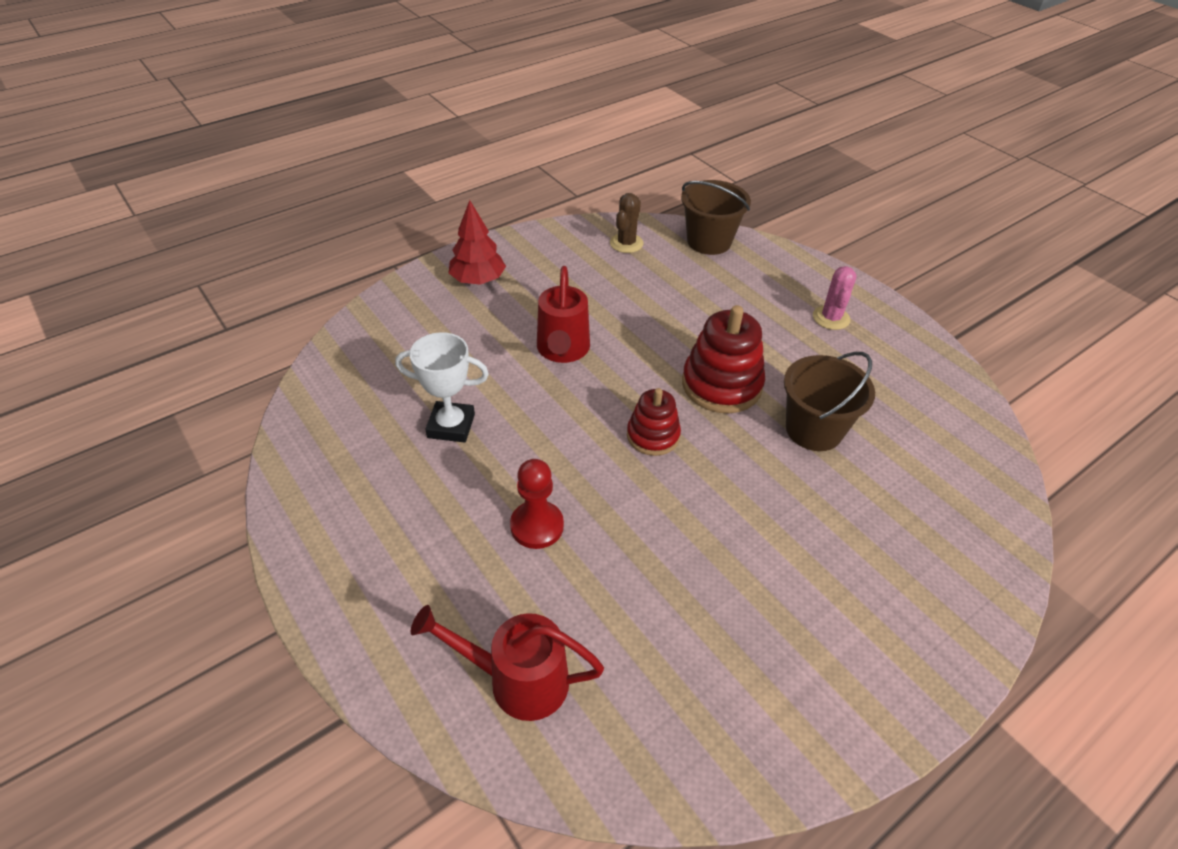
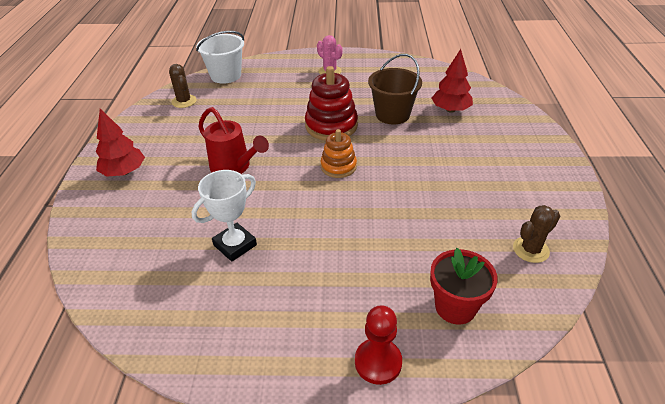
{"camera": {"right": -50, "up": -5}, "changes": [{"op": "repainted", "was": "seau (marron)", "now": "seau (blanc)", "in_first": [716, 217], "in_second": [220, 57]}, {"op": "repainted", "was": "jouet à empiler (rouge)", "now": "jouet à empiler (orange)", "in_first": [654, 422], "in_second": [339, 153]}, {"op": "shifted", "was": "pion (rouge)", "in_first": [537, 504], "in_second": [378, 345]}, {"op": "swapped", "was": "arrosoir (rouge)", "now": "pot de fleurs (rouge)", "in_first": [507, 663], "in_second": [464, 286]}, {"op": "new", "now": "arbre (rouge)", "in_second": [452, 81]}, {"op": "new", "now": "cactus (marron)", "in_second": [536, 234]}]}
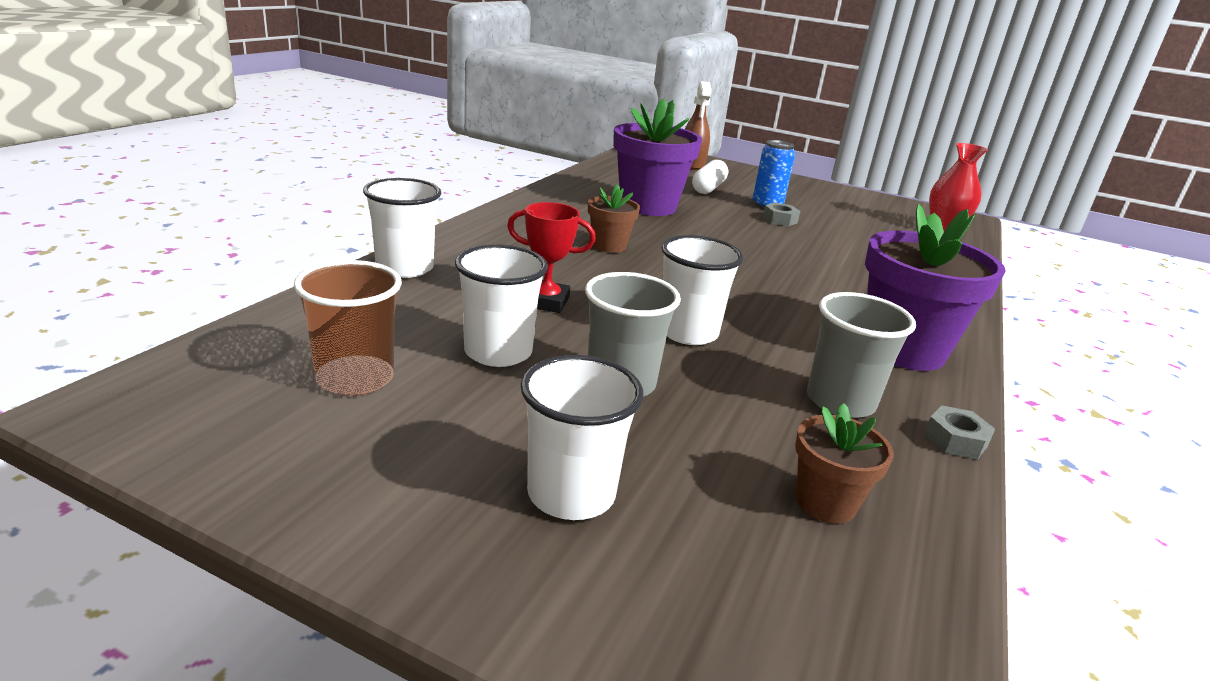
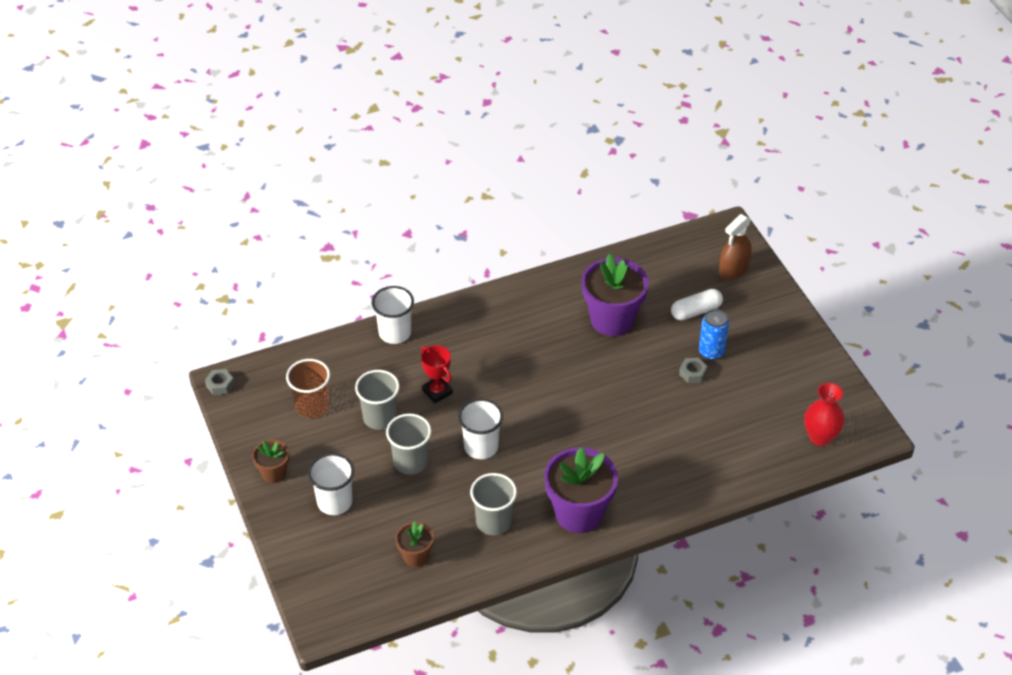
{"camera": {"right": 45, "up": 20}, "changes": [{"op": "shifted", "was": "pot de fleurs (marron)", "in_first": [614, 218], "in_second": [270, 461]}, {"op": "repainted", "was": "gobelet (blanc)", "now": "gobelet (gris)", "in_first": [501, 305], "in_second": [377, 400]}, {"op": "shifted", "was": "écrou (gris)", "in_first": [959, 432], "in_second": [219, 382]}]}
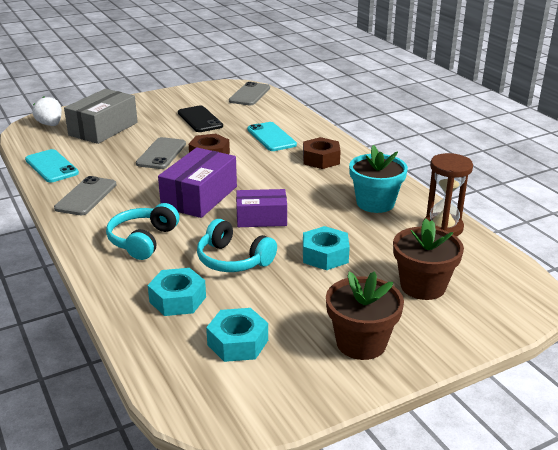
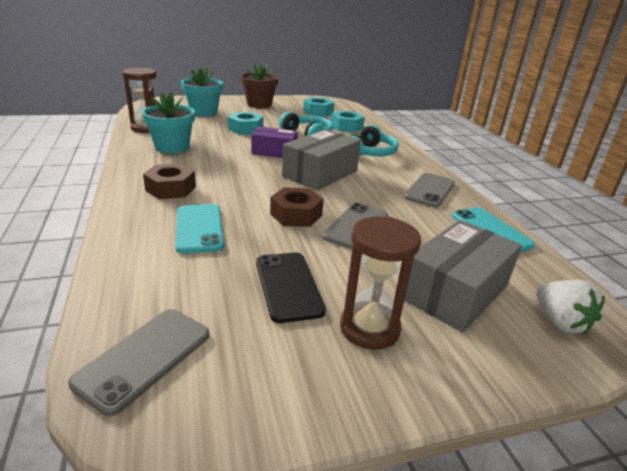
{"camera": {"right": -170, "up": 0}, "changes": [{"op": "repainted", "was": "boîte (violet)", "now": "boîte (gris)", "in_first": [197, 182], "in_second": [321, 160]}, {"op": "repainted", "was": "pot de fleurs (marron)", "now": "pot de fleurs (turquoise)", "in_first": [428, 259], "in_second": [202, 91]}, {"op": "new", "now": "sablier (marron)", "in_second": [380, 283]}]}
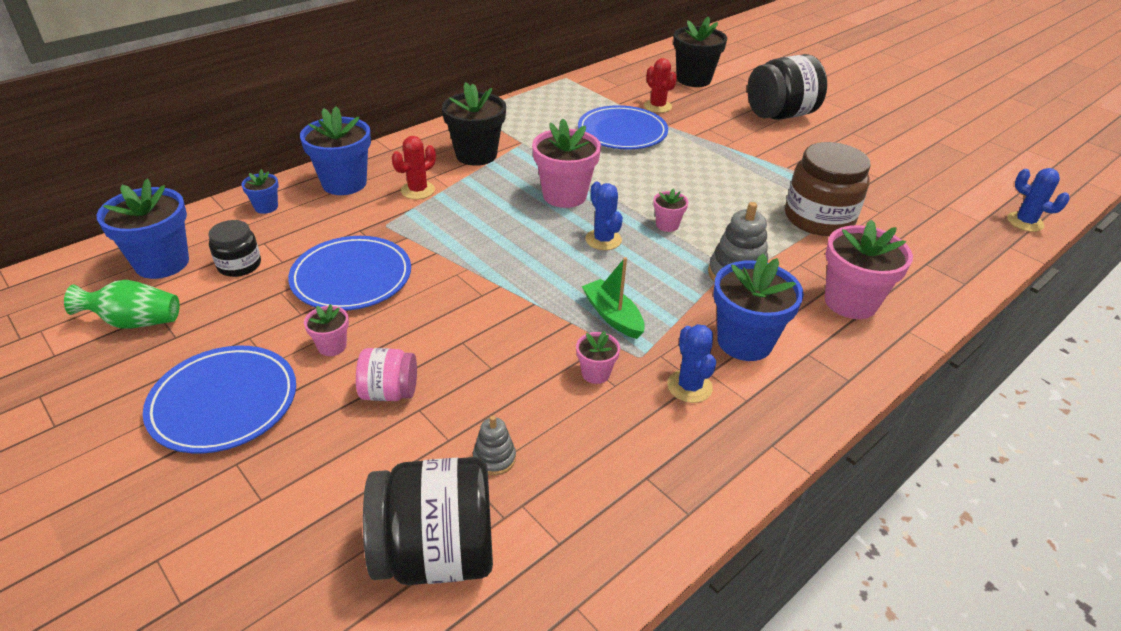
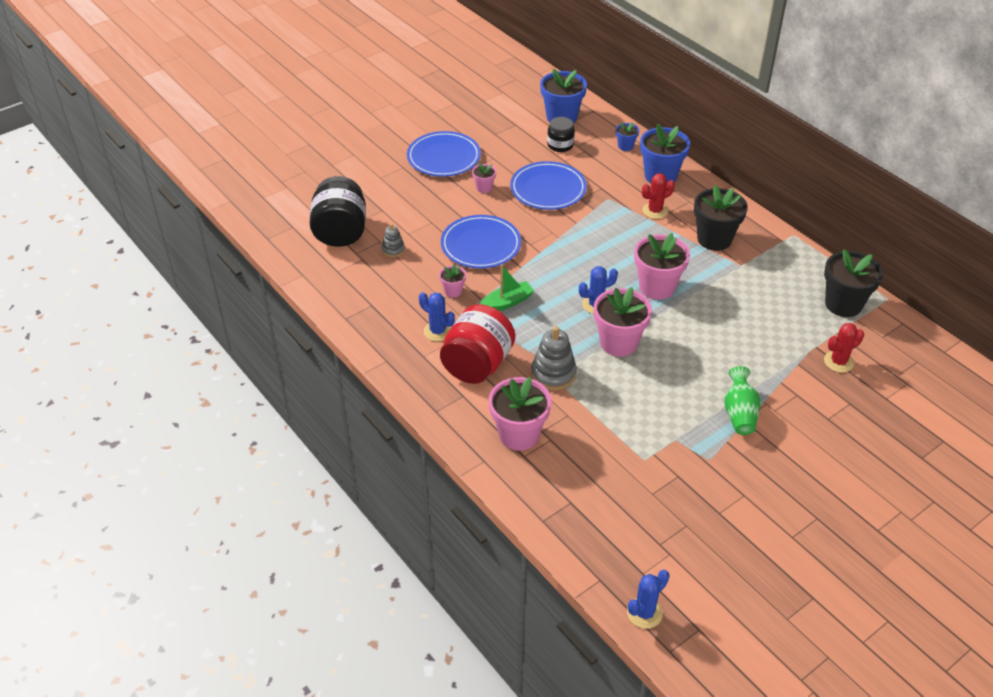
{"camera": {"right": 95, "up": 5}, "changes": [{"op": "shifted", "was": "pot de fleurs (noir)", "in_first": [700, 51], "in_second": [853, 283]}, {"op": "gone", "was": "bocal (noir)", "in_first": [787, 87]}, {"op": "shifted", "was": "assiette (bleu)", "in_first": [623, 127], "in_second": [481, 242]}, {"op": "rotated", "was": "cactus (rouge)", "in_first": [414, 167], "in_second": [658, 196], "clockwise": -75}, {"op": "gone", "was": "bocal (marron)", "in_first": [828, 189]}, {"op": "scaled", "was": "pot de fleurs (rose)", "in_first": [670, 210], "in_second": [623, 322], "ratio": 2.03}, {"op": "swapped", "was": "pot de fleurs (bleu)", "now": "bocal (rouge)", "in_first": [759, 307], "in_second": [477, 344]}, {"op": "shifted", "was": "vase (vert)", "in_first": [122, 304], "in_second": [742, 400]}, {"op": "rotated", "was": "cactus (bleu)", "in_first": [691, 363], "in_second": [437, 316], "clockwise": 45}, {"op": "gone", "was": "bocal (rose)", "in_first": [386, 374]}]}
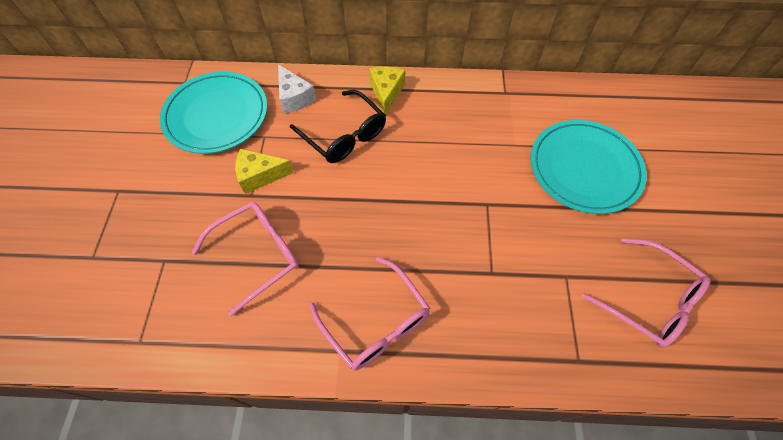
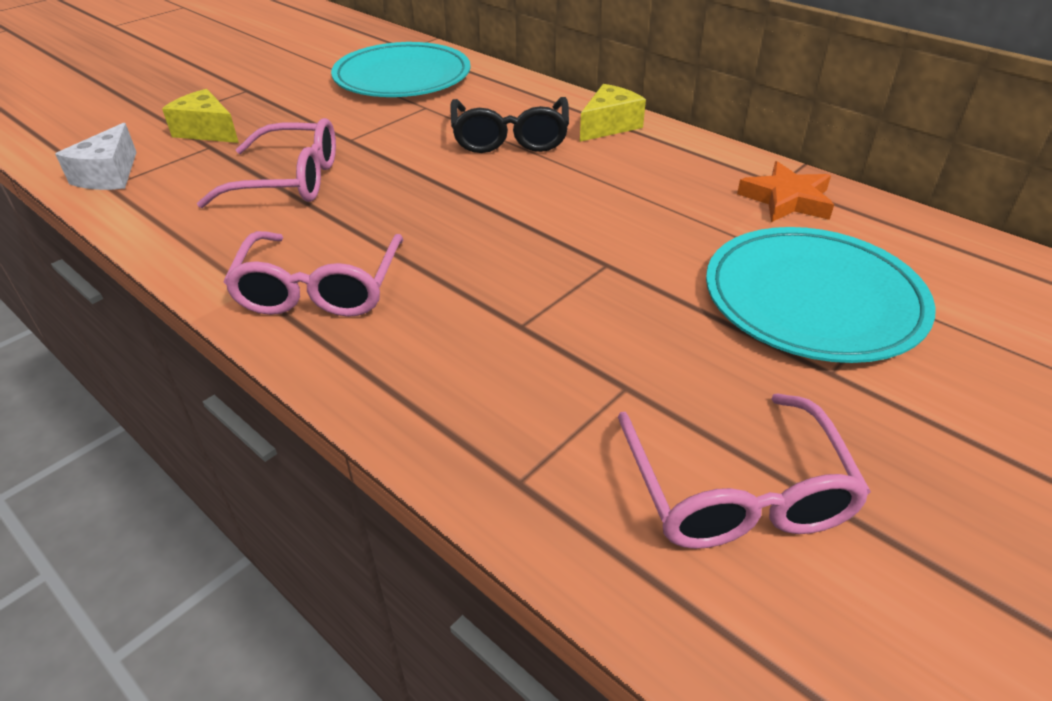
{"camera": {"right": 40, "up": -20}, "changes": [{"op": "shifted", "was": "fromage (blanc)", "in_first": [297, 88], "in_second": [96, 156]}, {"op": "shifted", "was": "fromage (jaune)", "in_first": [264, 171], "in_second": [200, 116]}, {"op": "new", "now": "étoile (orange)", "in_second": [785, 191]}]}
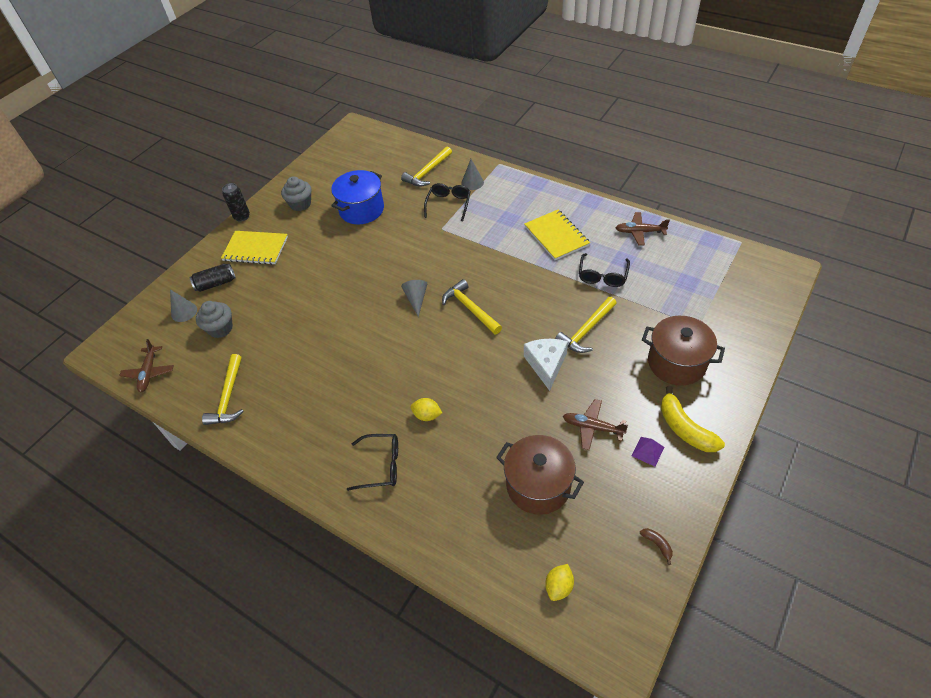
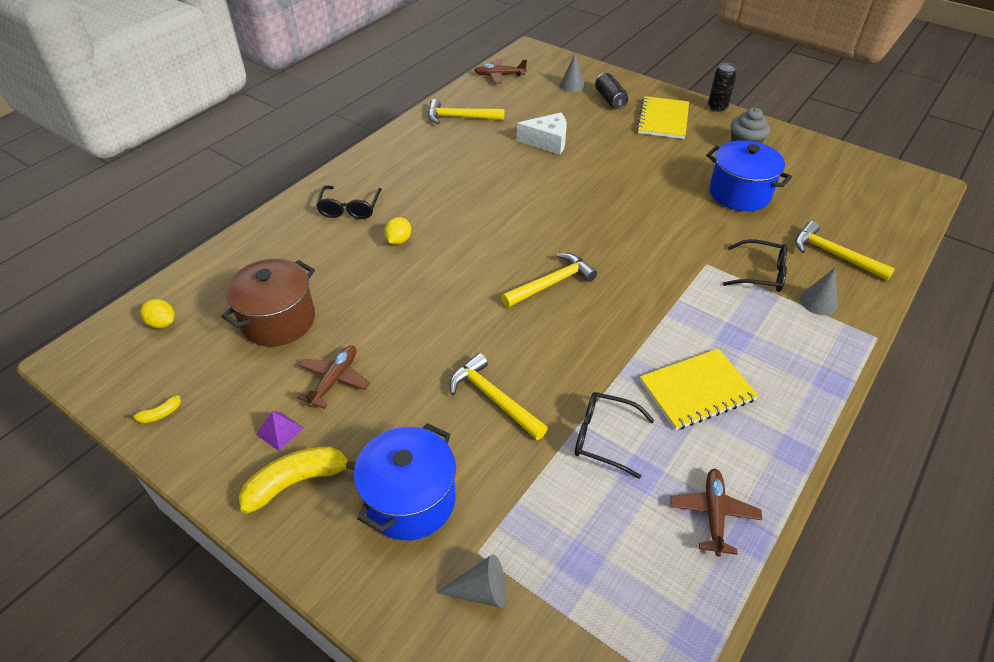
{"camera": {"right": 90, "up": -5}, "changes": [{"op": "shifted", "was": "cône (gris)", "in_first": [414, 298], "in_second": [471, 581]}, {"op": "gone", "was": "muffin (gris)", "in_first": [214, 319]}, {"op": "repainted", "was": "marmite (marron)", "now": "marmite (bleu)", "in_first": [683, 351], "in_second": [405, 481]}, {"op": "shifted", "was": "fromage (blanc)", "in_first": [546, 365], "in_second": [542, 133]}, {"op": "repainted", "was": "banane (marron)", "now": "banane (jaune)", "in_first": [656, 546], "in_second": [154, 409]}]}
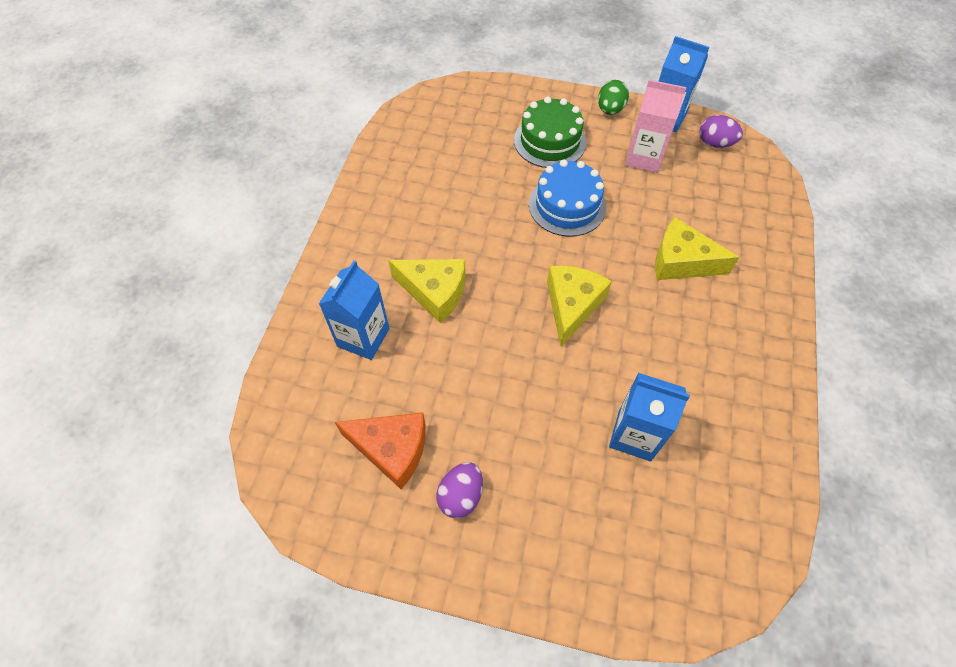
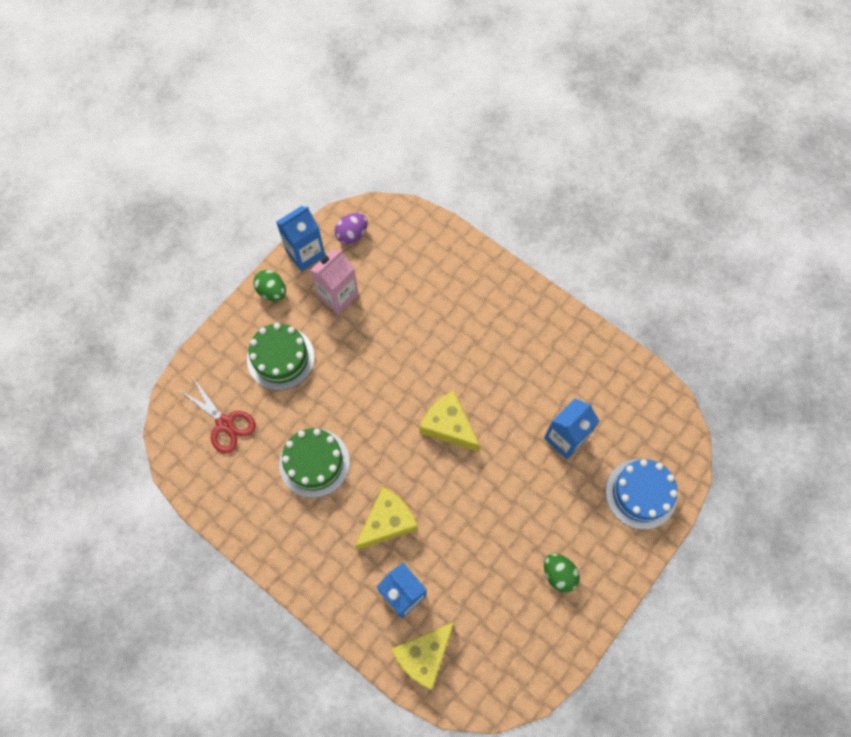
{"camera": {"right": -65, "up": 10}, "changes": [{"op": "shifted", "was": "gâteau (bleu)", "in_first": [567, 198], "in_second": [642, 494]}, {"op": "shifted", "was": "fromage (jaune)", "in_first": [697, 248], "in_second": [422, 656]}, {"op": "gone", "was": "fromage (orange)", "in_first": [380, 450]}, {"op": "repainted", "was": "œuf (violet)", "now": "œuf (vert)", "in_first": [459, 490], "in_second": [562, 573]}, {"op": "new", "now": "ciseaux (rouge)", "in_second": [217, 416]}, {"op": "new", "now": "gâteau (vert)", "in_second": [314, 463]}]}
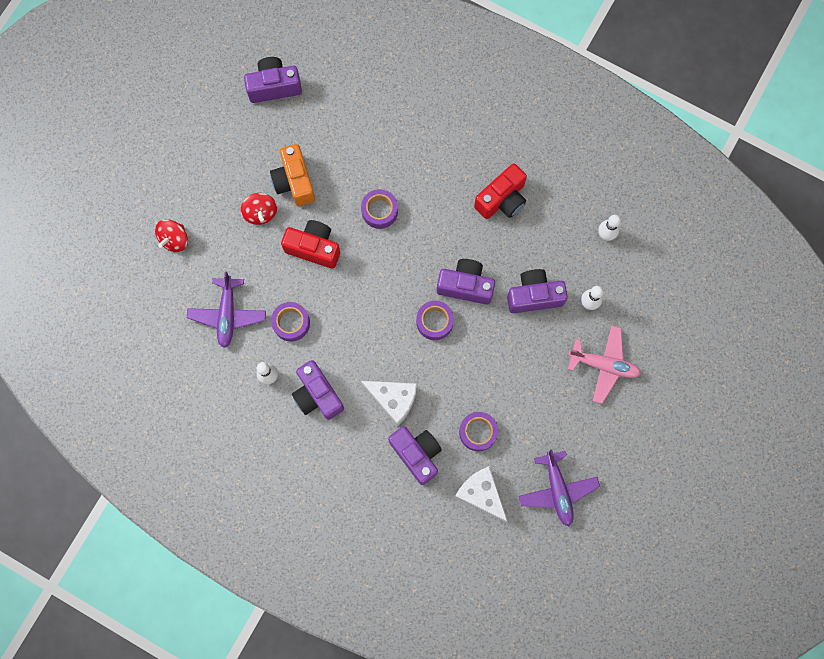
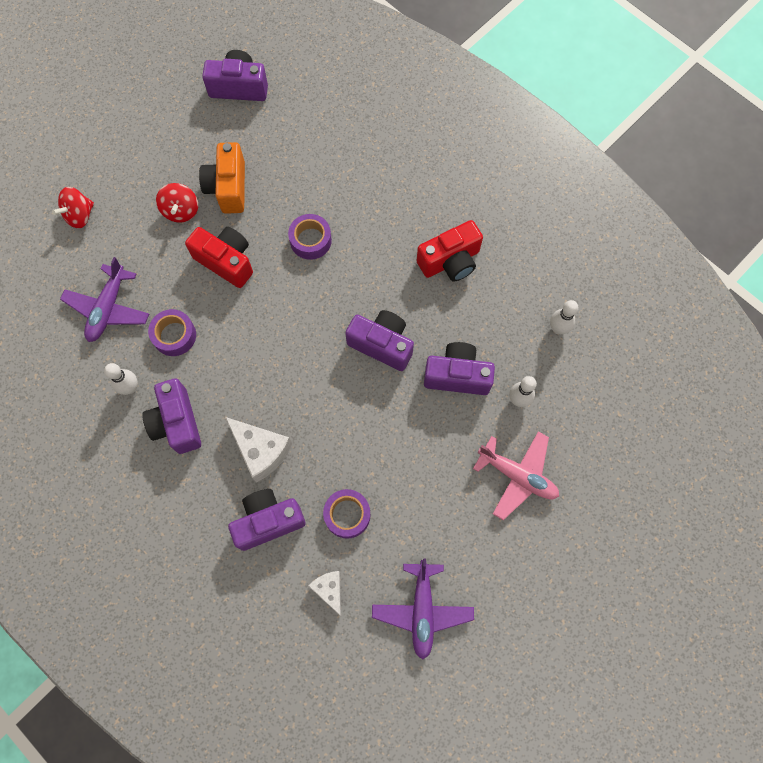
{"camera": {"right": 15, "up": -5}, "changes": [{"op": "gone", "was": "ruban adhésif (violet)", "in_first": [435, 320]}, {"op": "rotated", "was": "appareil photo (violet)", "in_first": [415, 455], "in_second": [266, 520], "clockwise": -90}, {"op": "scaled", "was": "fromage (blanc)", "in_first": [481, 494], "in_second": [325, 593], "ratio": 0.61}]}
